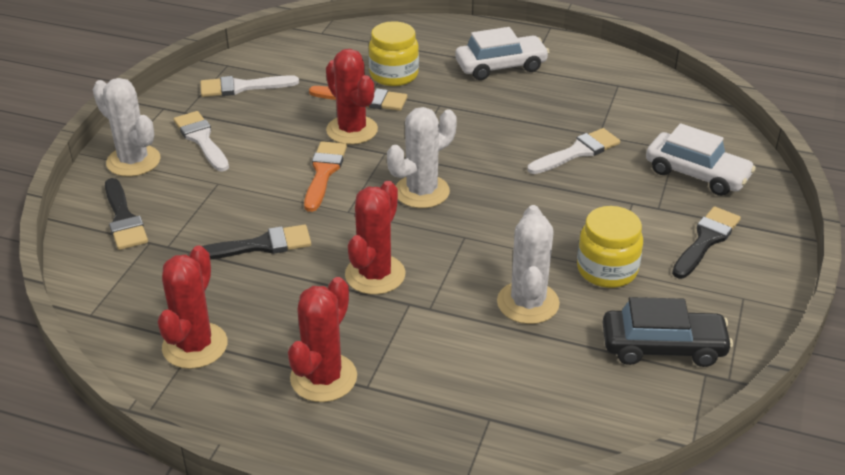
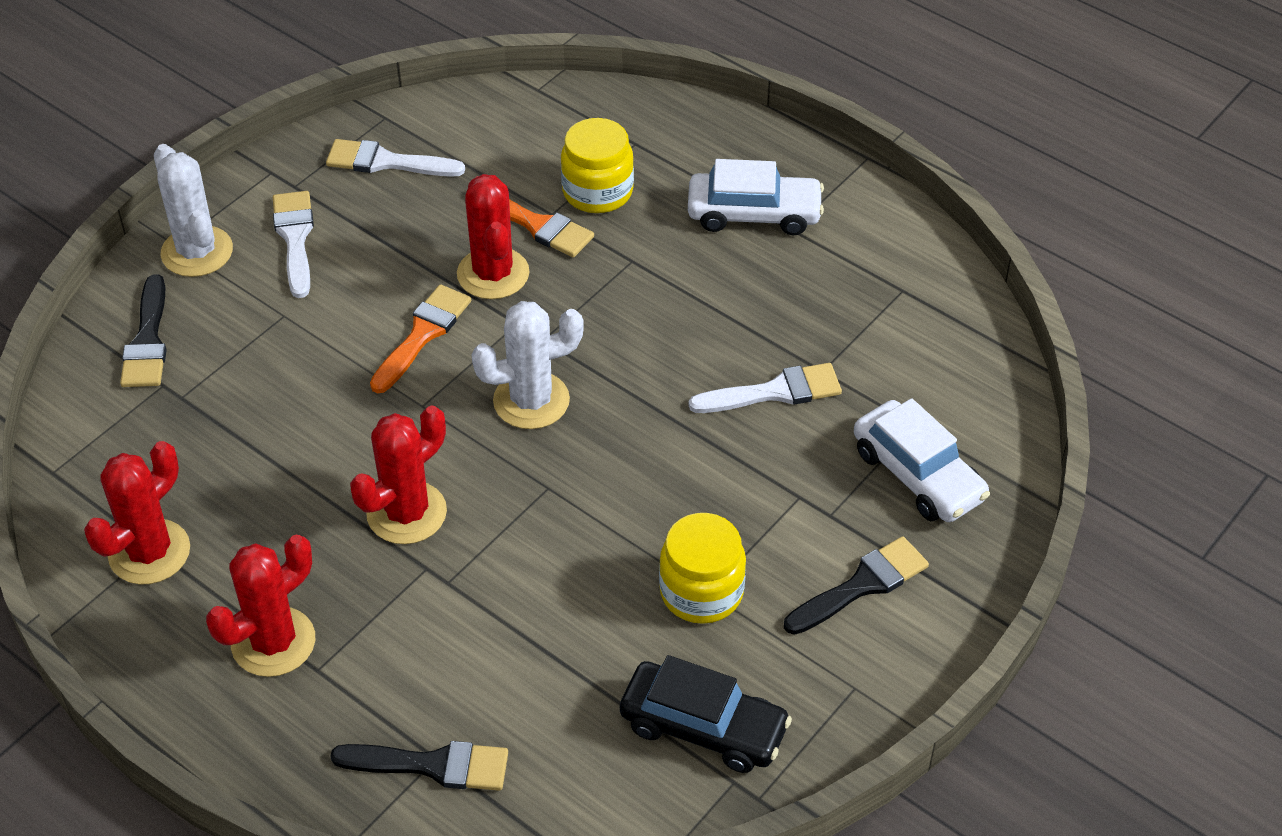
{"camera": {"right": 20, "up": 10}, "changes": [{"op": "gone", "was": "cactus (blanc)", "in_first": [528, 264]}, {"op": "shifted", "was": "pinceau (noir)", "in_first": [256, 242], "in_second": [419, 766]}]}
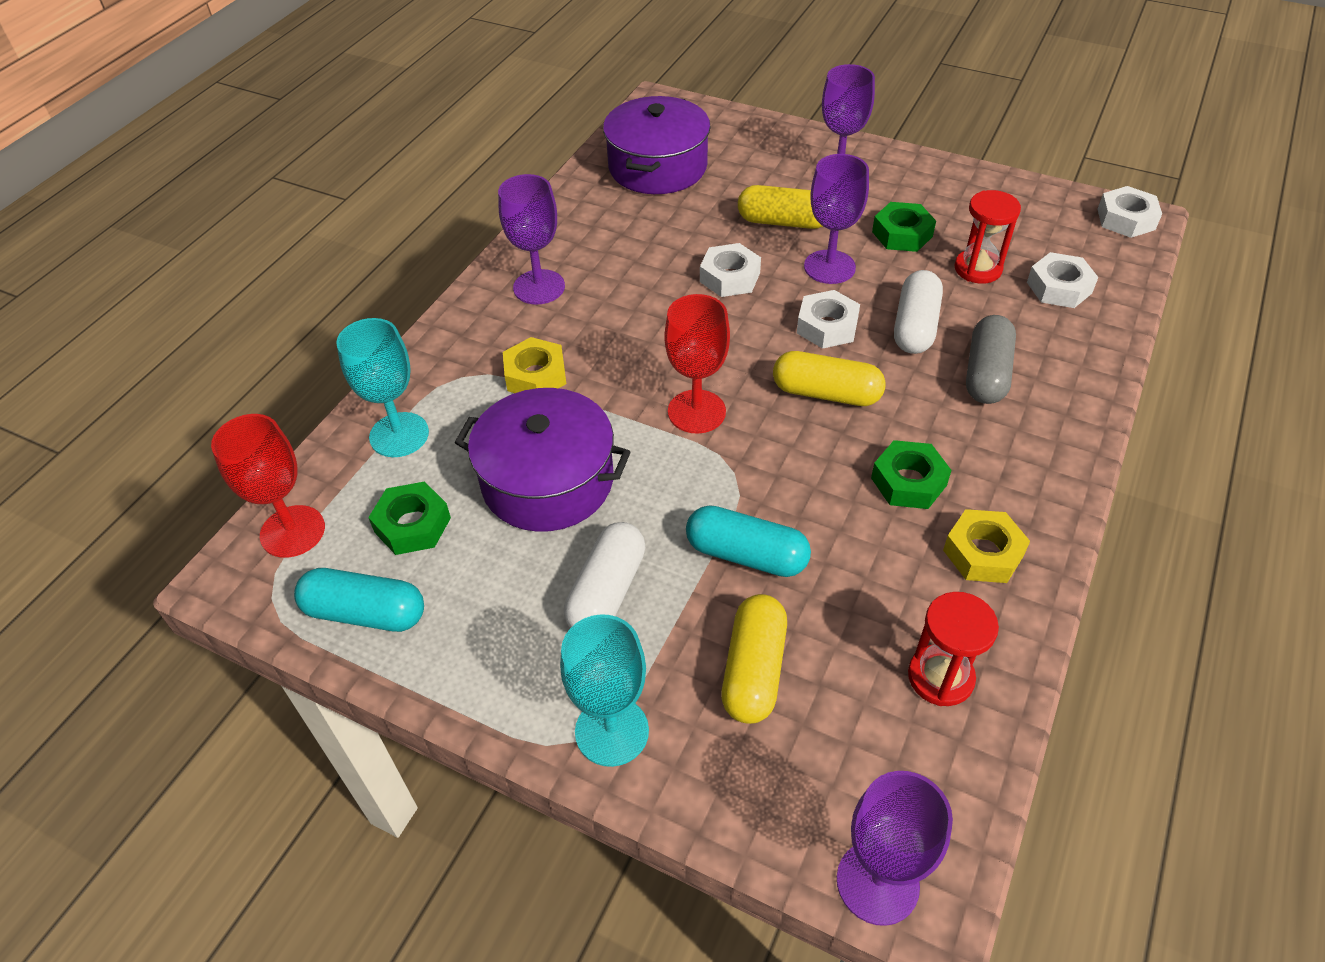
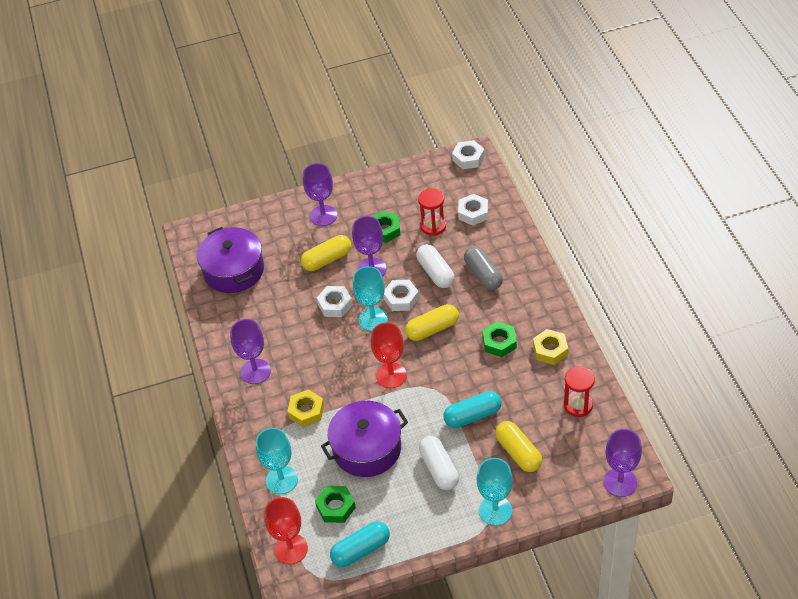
{"camera": {"right": -40, "up": 0}, "changes": [{"op": "new", "now": "verre à pied (turquoise)", "in_second": [370, 298]}]}
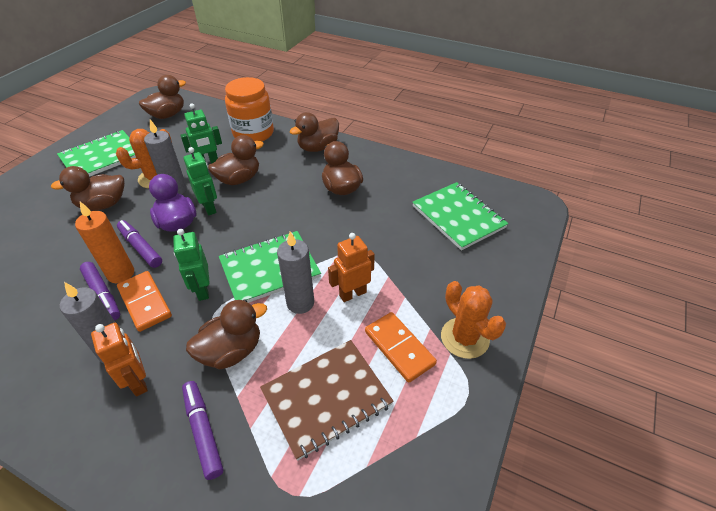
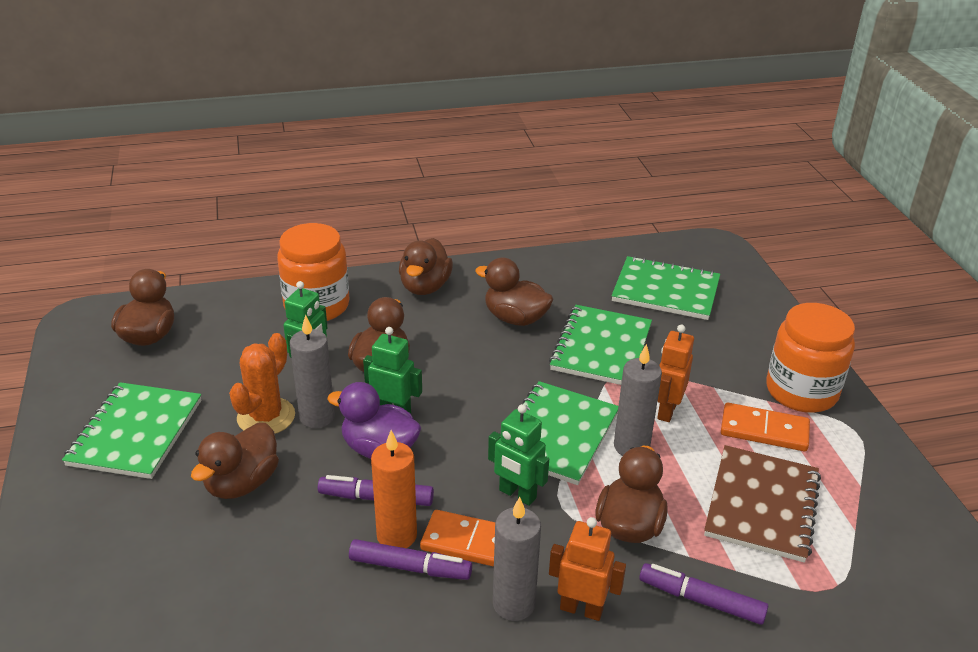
{"camera": {"right": -40, "up": -10}, "changes": [{"op": "swapped", "was": "cactus (orange)", "now": "bocal (orange)", "in_first": [473, 320], "in_second": [810, 358]}, {"op": "new", "now": "carnet (vert)", "in_second": [600, 345]}]}
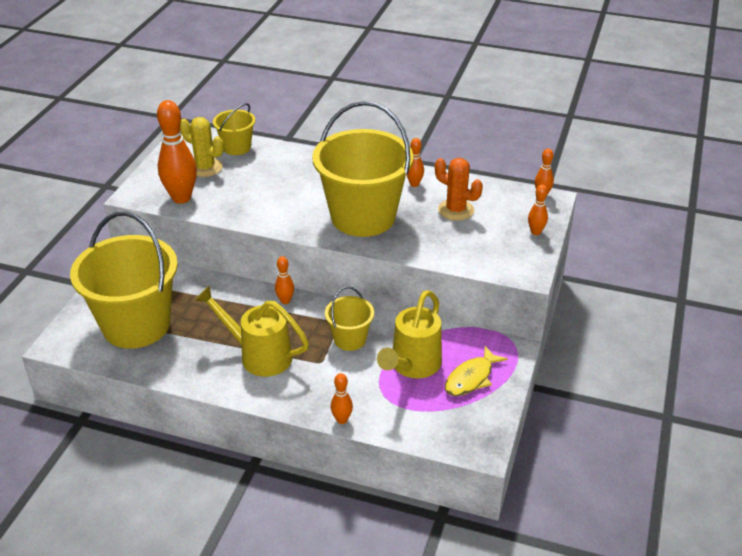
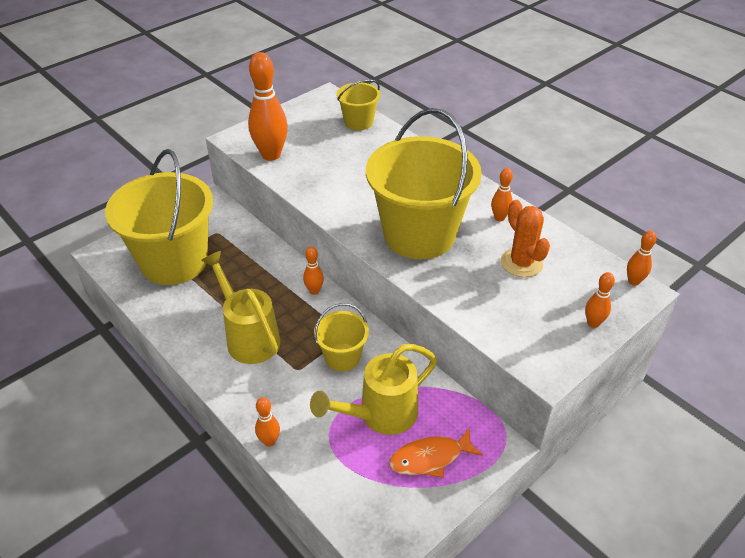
{"camera": {"right": 30, "up": 5}, "changes": [{"op": "gone", "was": "cactus (jaune)", "in_first": [202, 147]}, {"op": "repainted", "was": "poisson (jaune)", "now": "poisson (orange)", "in_first": [476, 371], "in_second": [436, 453]}]}
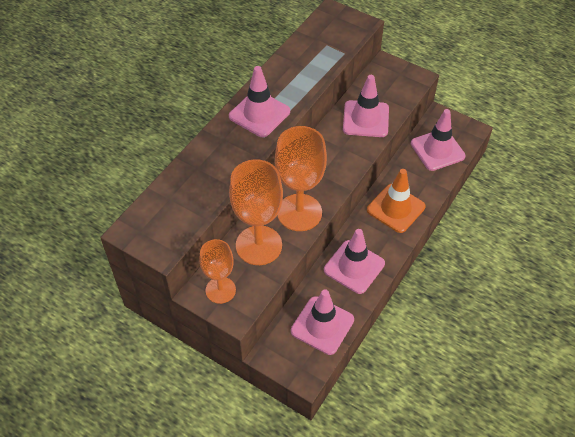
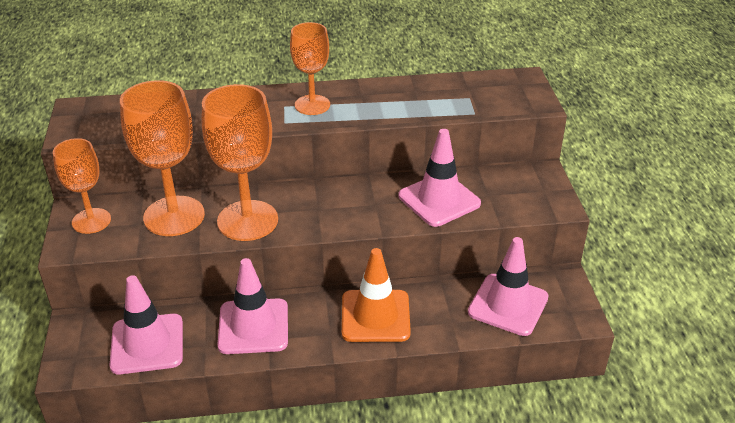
{"camera": {"right": 50, "up": -15}, "changes": [{"op": "swapped", "was": "cône de chantier (rose)", "now": "verre à pied (orange)", "in_first": [259, 101], "in_second": [310, 68]}]}
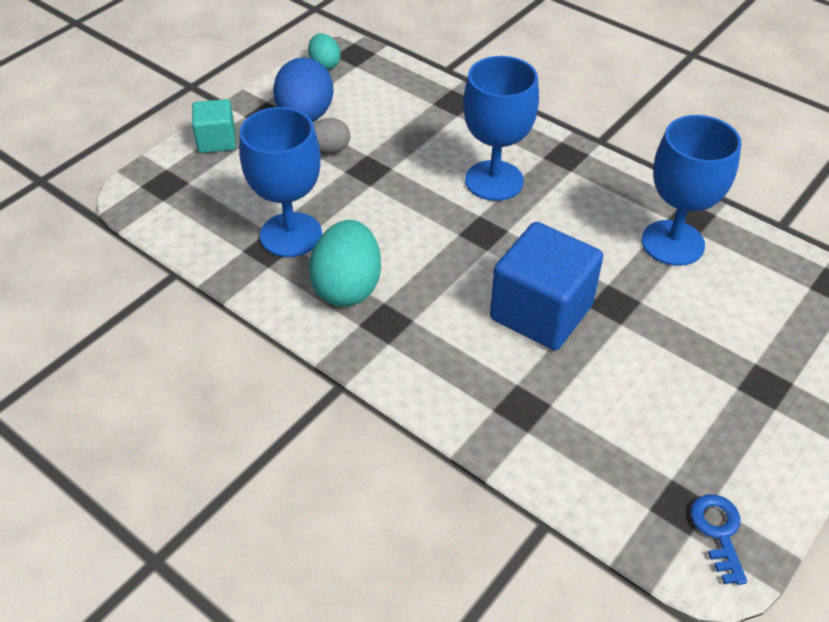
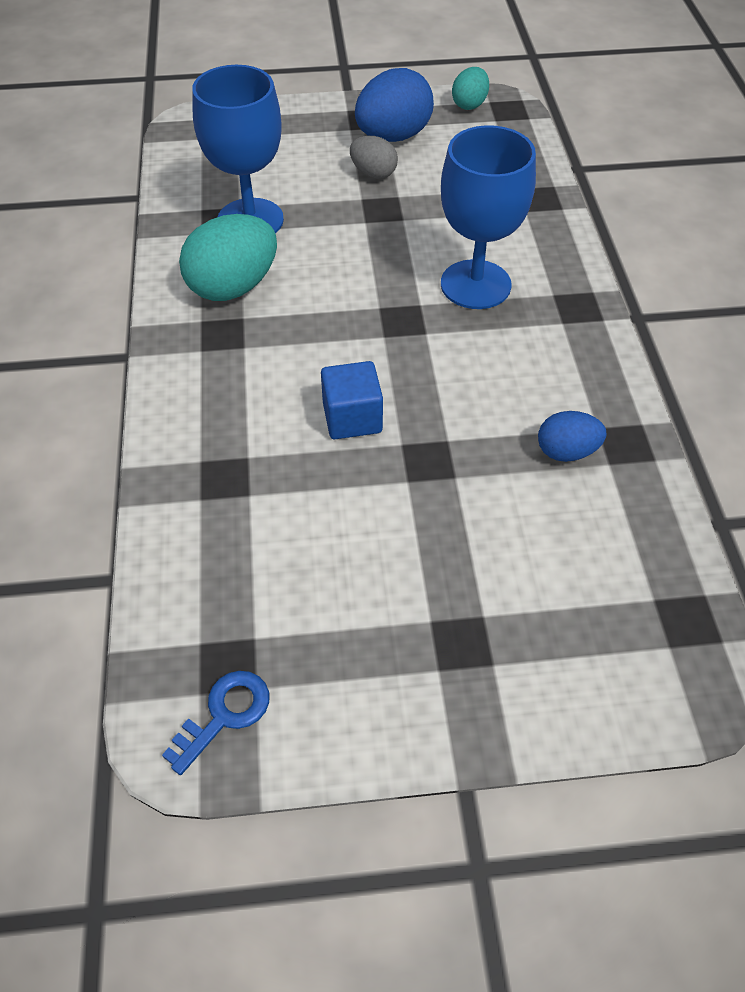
{"camera": {"right": 45, "up": 5}, "changes": [{"op": "gone", "was": "cube (turquoise)", "in_first": [214, 126]}, {"op": "swapped", "was": "verre à pied (bleu)", "now": "œuf (bleu)", "in_first": [691, 190], "in_second": [572, 436]}, {"op": "scaled", "was": "cube (bleu)", "in_first": [546, 286], "in_second": [352, 400], "ratio": 0.56}]}
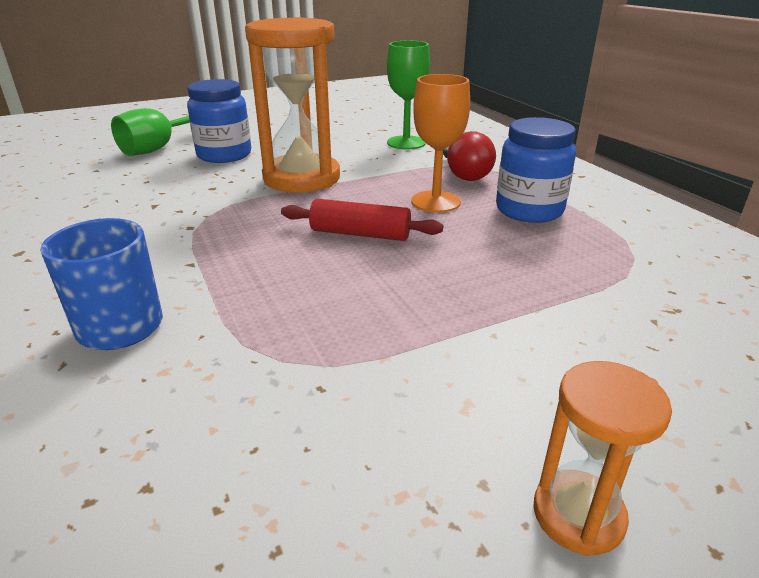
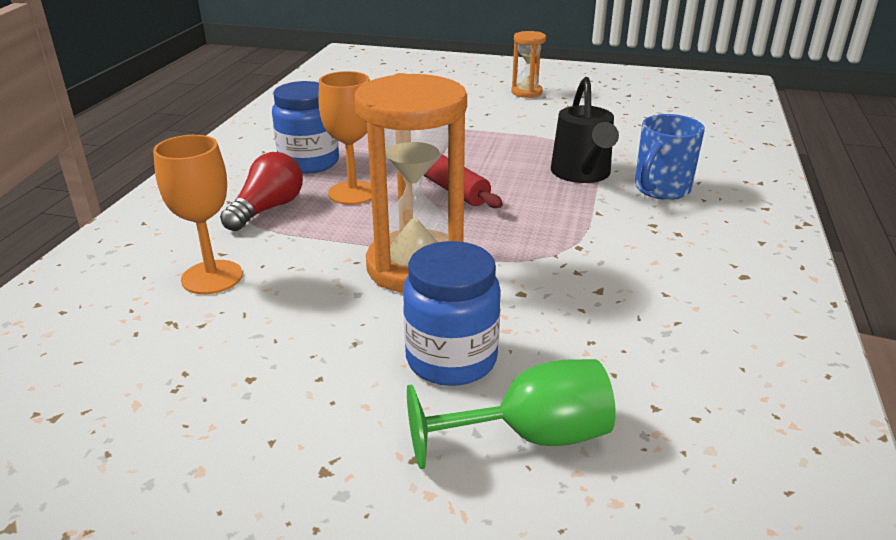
{"camera": {"right": -140, "up": 0}, "changes": [{"op": "repainted", "was": "verre à pied (vert)", "now": "verre à pied (orange)", "in_first": [408, 95], "in_second": [198, 214]}, {"op": "new", "now": "arrosoir (noir)", "in_second": [585, 130]}]}
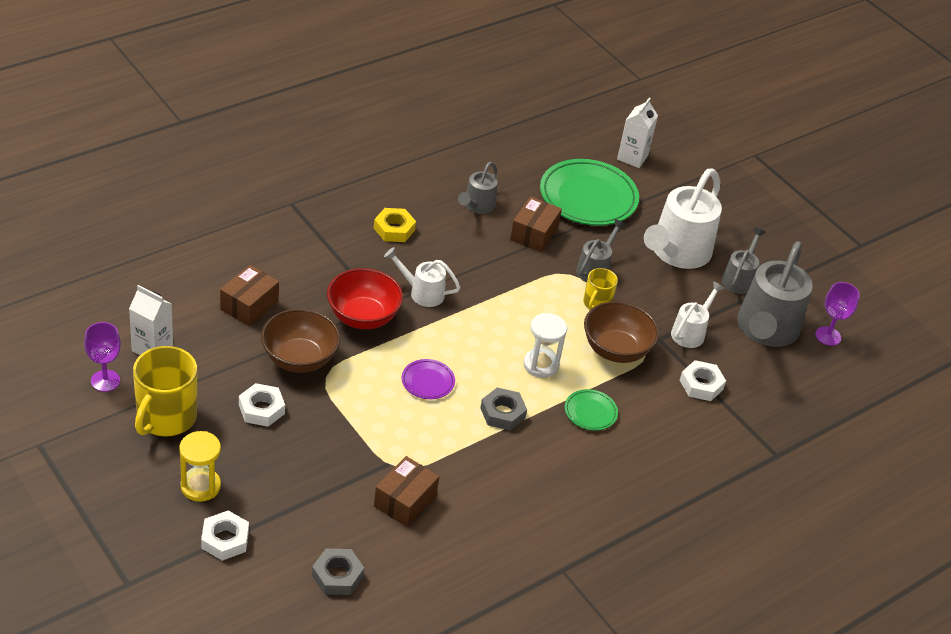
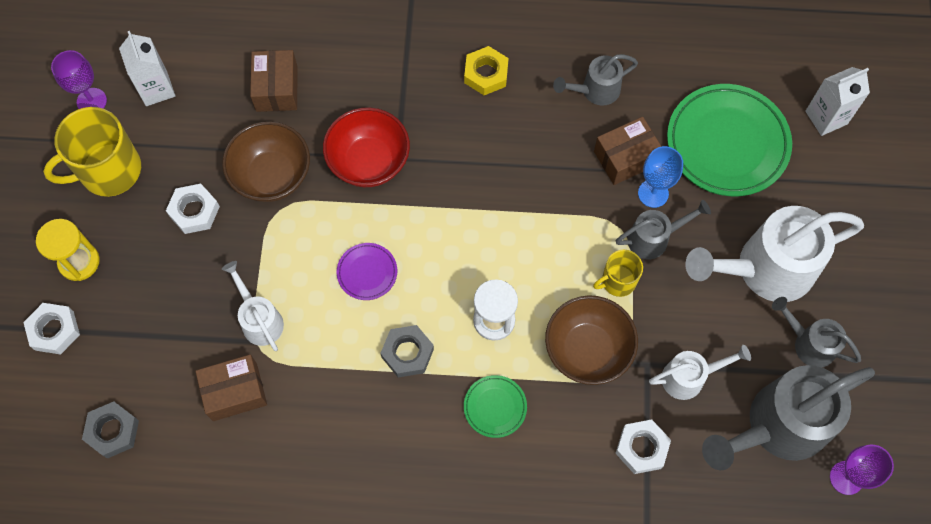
{"camera": {"right": 45, "up": 25}, "changes": [{"op": "rotated", "was": "arrosoir (gris)", "in_first": [744, 260], "in_second": [816, 332], "clockwise": -120}, {"op": "shifted", "was": "arrosoir (blanc)", "in_first": [422, 277], "in_second": [253, 306]}, {"op": "rotated", "was": "boîte (marron)", "in_first": [249, 295], "in_second": [274, 81], "clockwise": -75}, {"op": "new", "now": "verre à pied (bleu)", "in_second": [660, 177]}]}
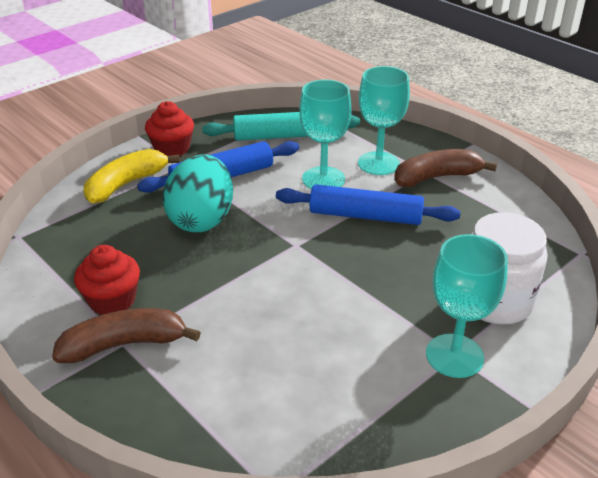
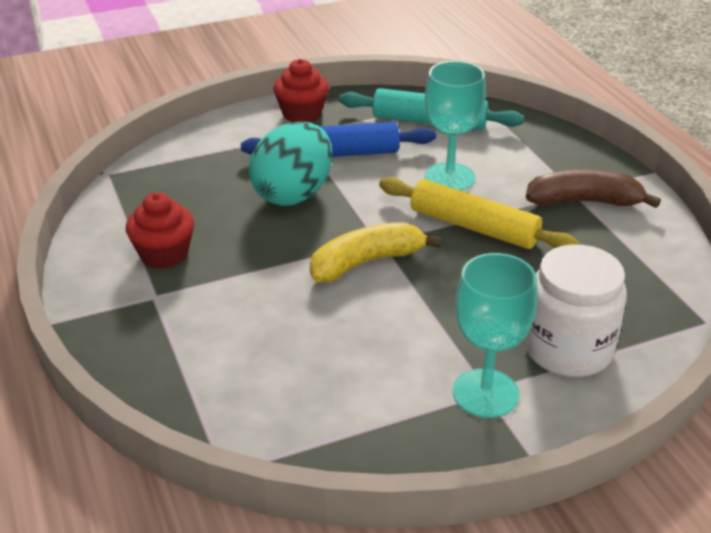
{"camera": {"right": 20, "up": 0}, "changes": [{"op": "gone", "was": "verre à pied (turquoise)", "in_first": [384, 120]}, {"op": "shifted", "was": "banane (jaune)", "in_first": [132, 176], "in_second": [376, 252]}, {"op": "repainted", "was": "rouleau à pâtisserie (bleu)", "now": "rouleau à pâtisserie (jaune)", "in_first": [368, 204], "in_second": [479, 213]}, {"op": "gone", "was": "banane (marron)", "in_first": [126, 335]}]}
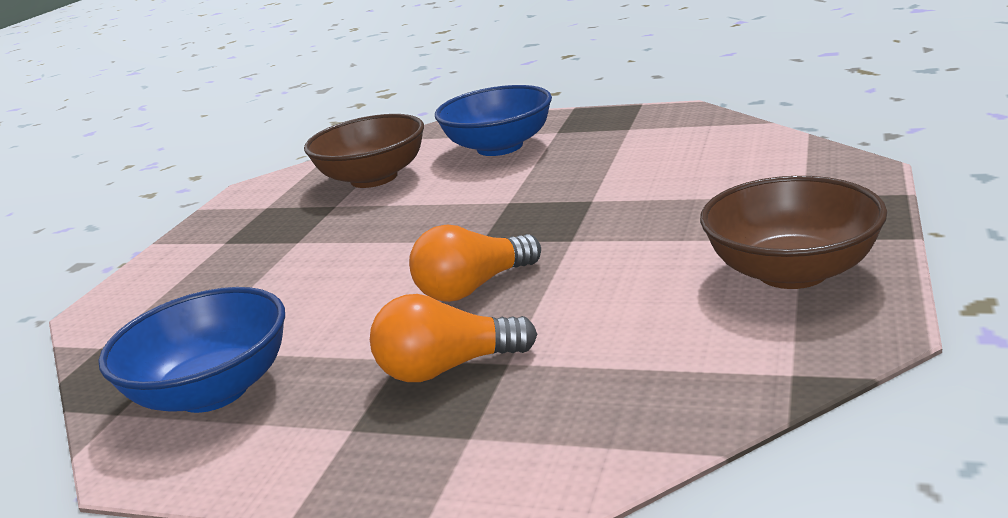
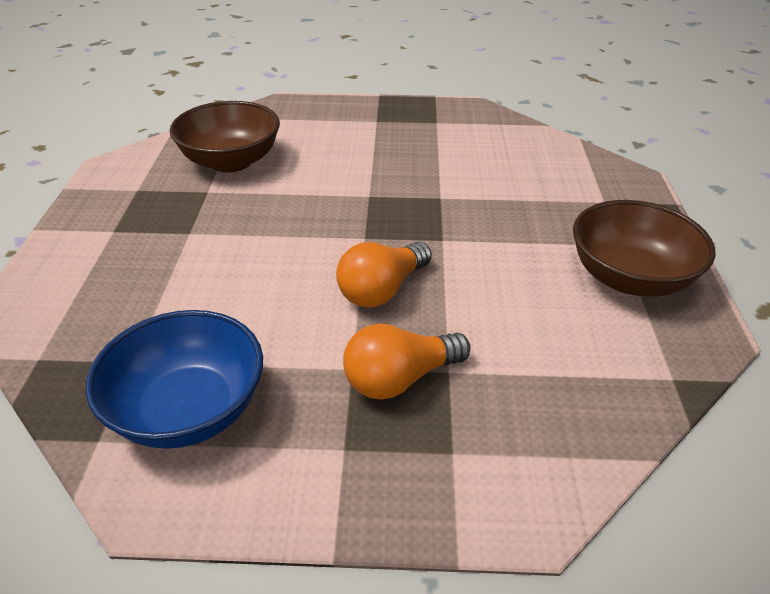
{"camera": {"right": -20, "up": 15}, "changes": [{"op": "gone", "was": "bol (bleu)", "in_first": [493, 120]}]}
